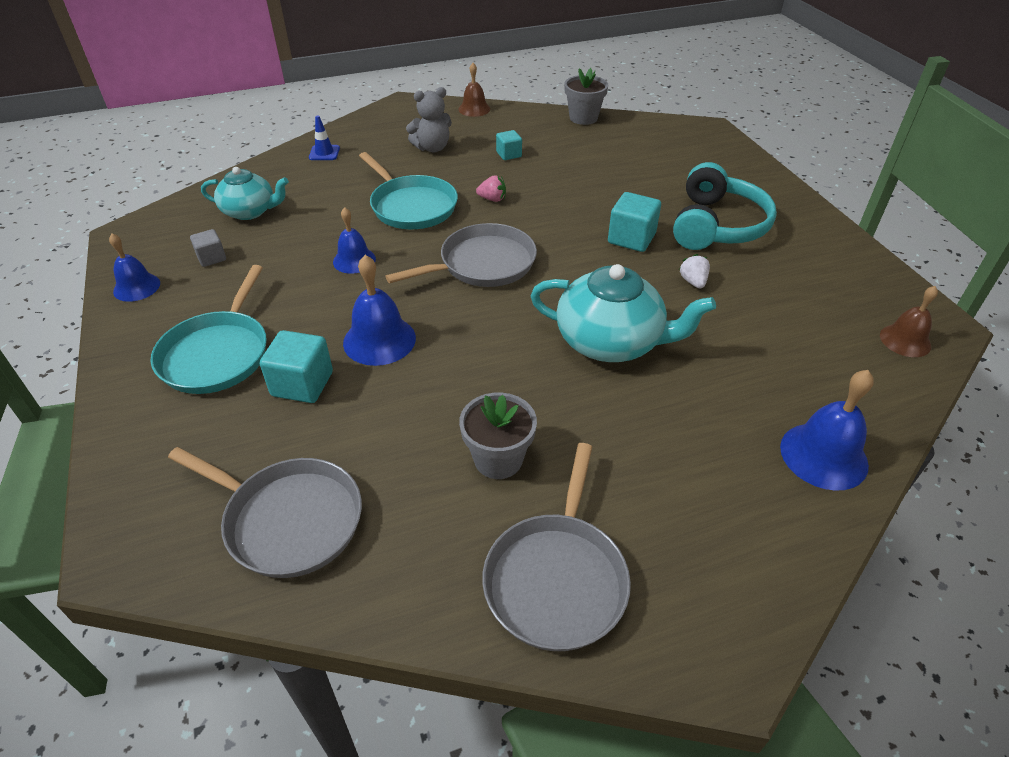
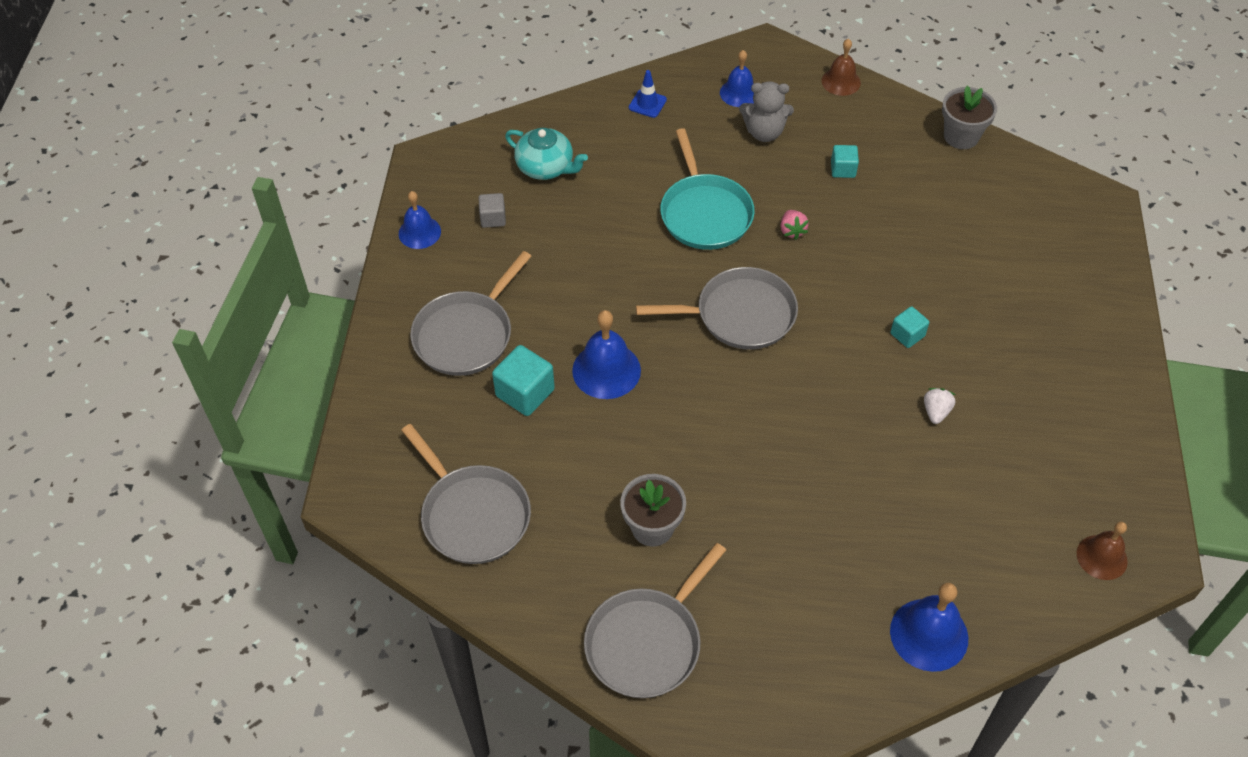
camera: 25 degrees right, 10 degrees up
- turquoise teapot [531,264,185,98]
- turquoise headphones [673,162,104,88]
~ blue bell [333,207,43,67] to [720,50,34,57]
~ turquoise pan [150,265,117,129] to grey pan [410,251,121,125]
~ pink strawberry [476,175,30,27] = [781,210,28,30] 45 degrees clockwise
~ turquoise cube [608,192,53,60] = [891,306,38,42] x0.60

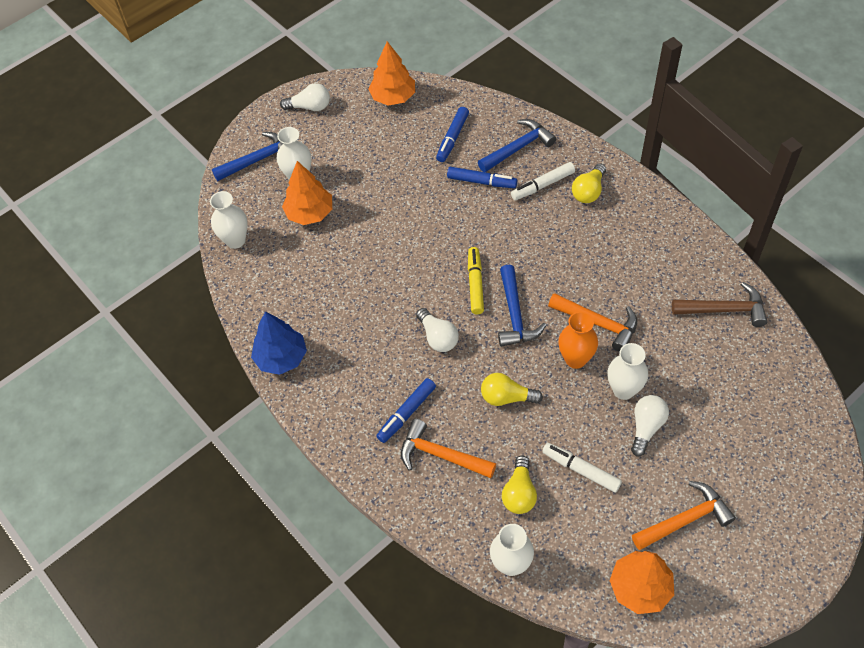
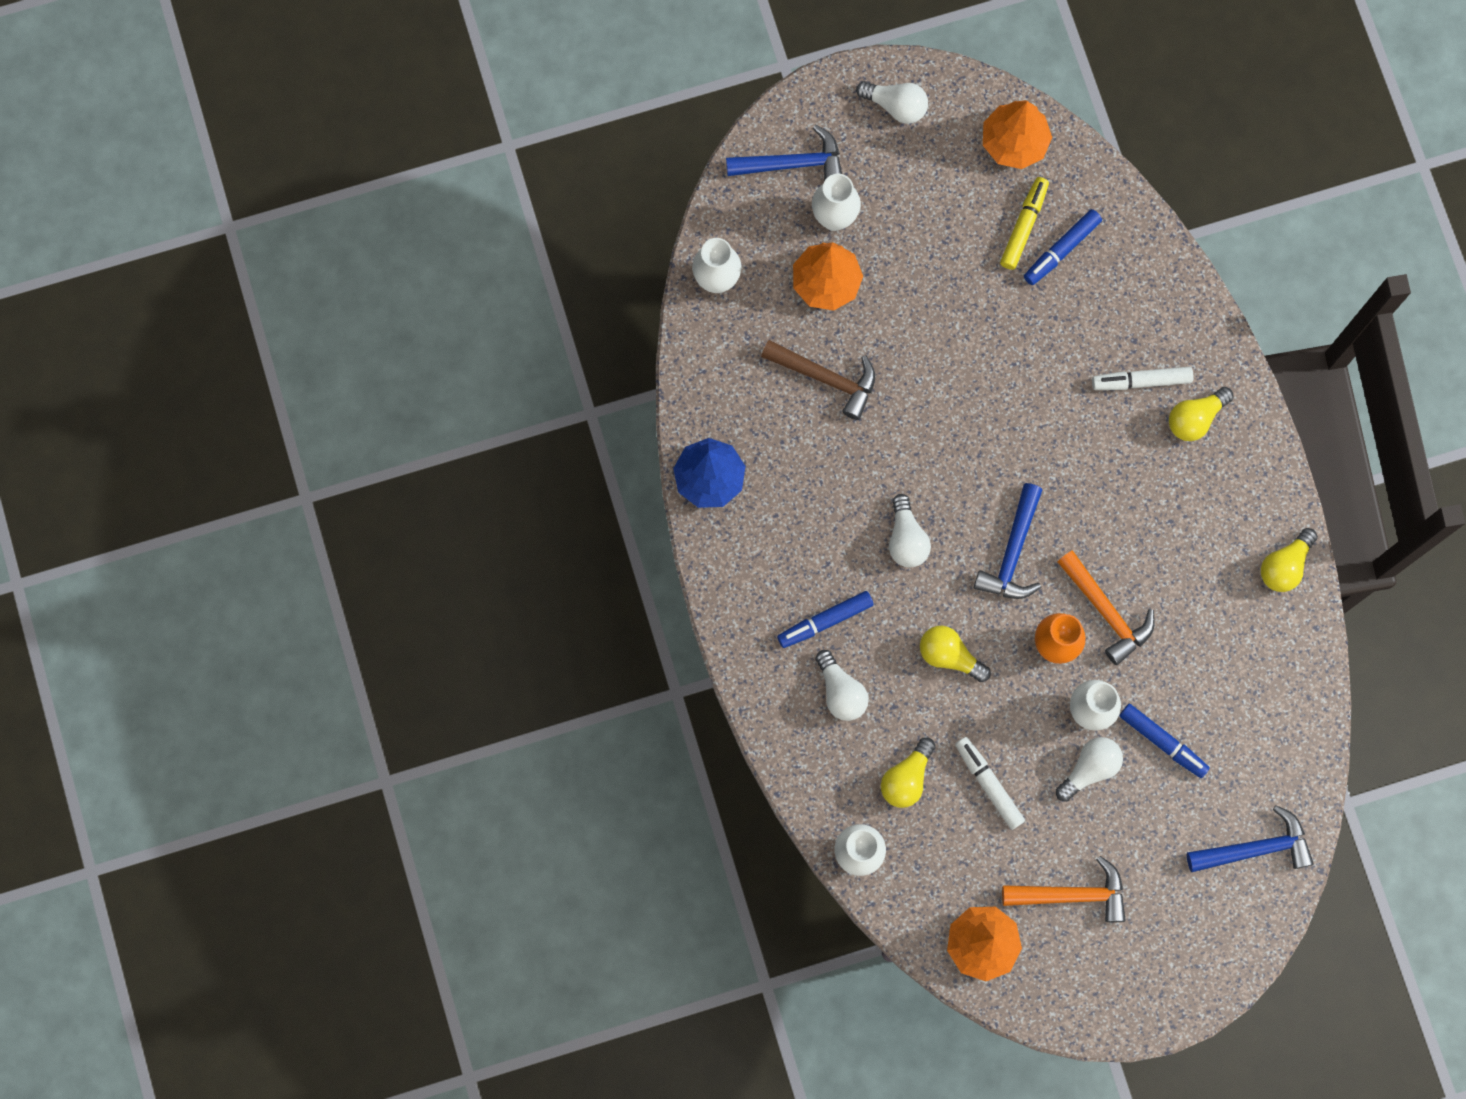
camera: 20 degrees right, 20 degrees up
+ yellow light bulb [1261,528,57,64]
~ blue marker [447,167,70,21] to [1119,704,91,74]
~ yellow marker [468,247,16,67] to [1000,177,49,93]
~ blue hammer [478,119,78,53] to [1187,805,127,67]
~ brown hammer [672,282,96,45] to [761,340,114,80]
~ orange hammer [401,419,95,59] to white light bulb [815,650,54,71]

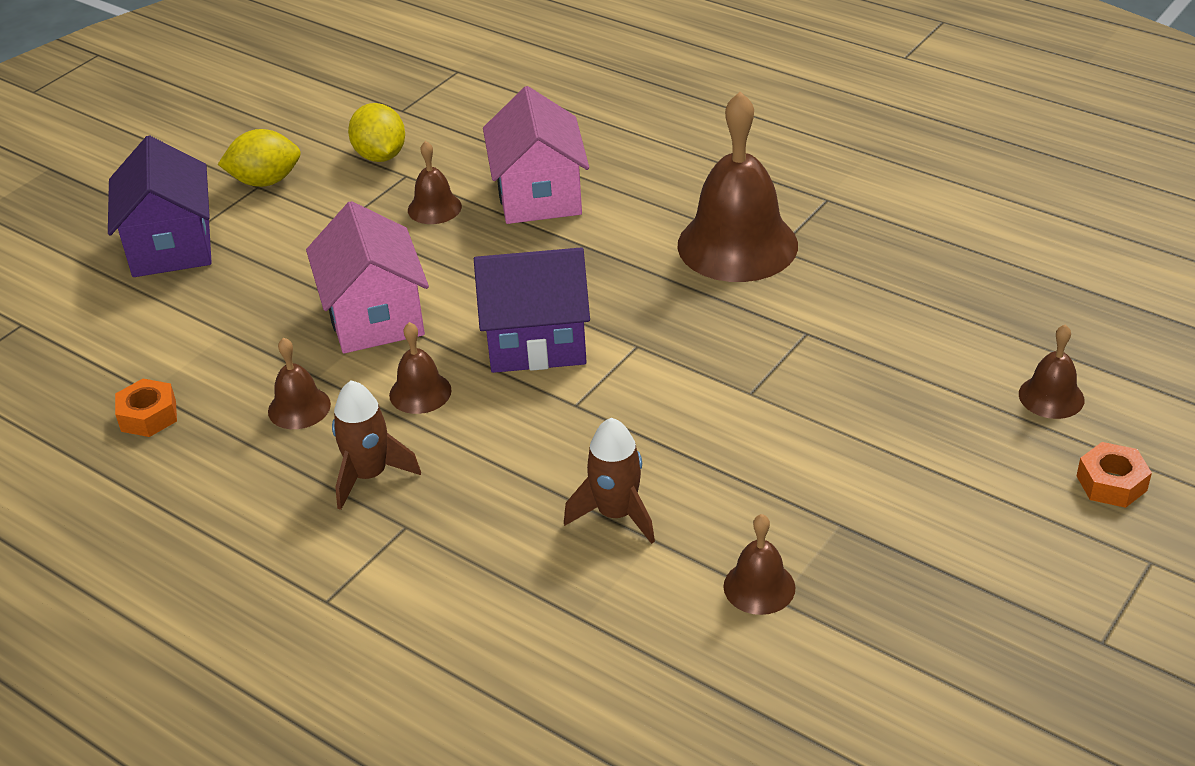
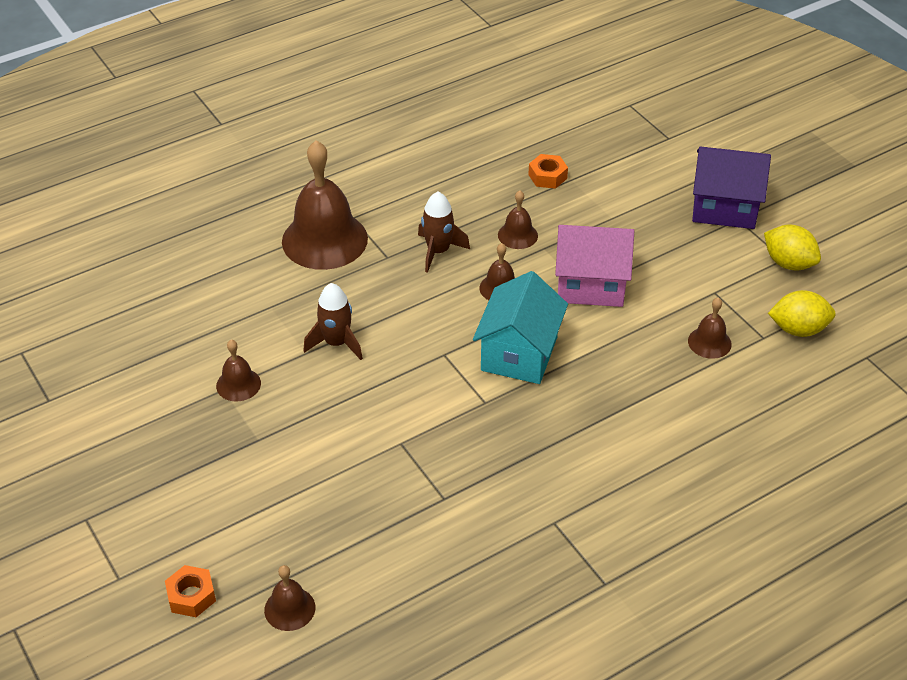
camera: 110 degrees right, 5 degrees up
- pink house [483,86,106,138]
~ brown bell [677,92,121,190] to [282,140,86,130]
~ purple house [474,247,116,126] to turquoise house [473,271,95,113]
~ yellow lemon [218,129,83,58] = [764,225,57,45] 60 degrees counterclockwise

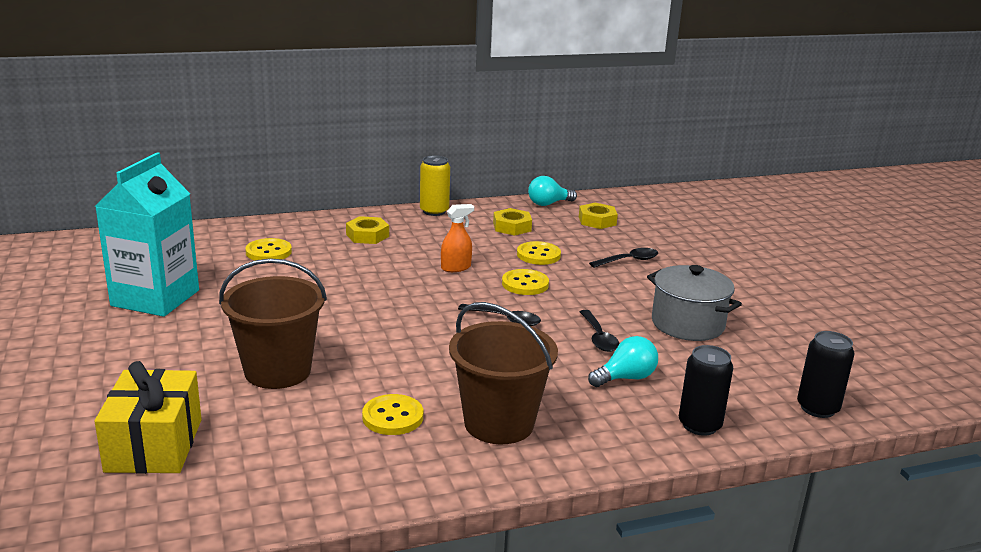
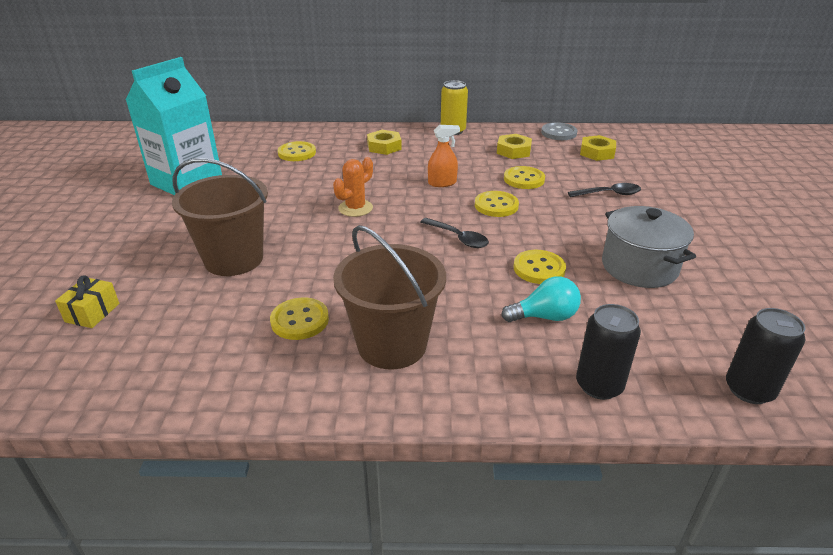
camera: 20 degrees right, 10 degrees up
+ orange cactus [333,157,40,60]
~ turquoise light bulb [528,176,49,30] to grey button [541,122,37,18]
~ black spoon [579,310,40,42] to yellow button [514,250,52,34]
~ yellow gift [95,361,107,113] = [55,275,64,53] x0.52

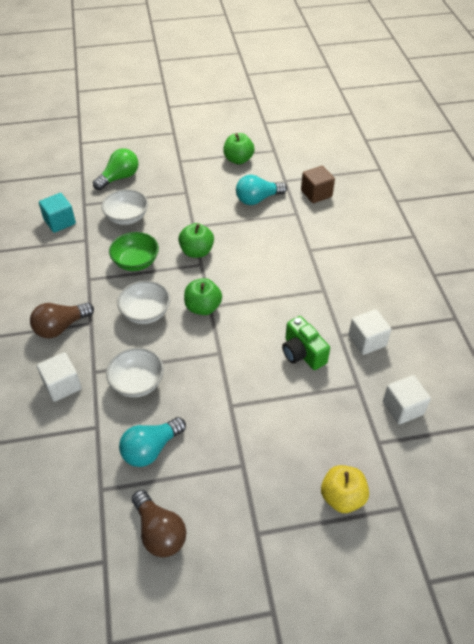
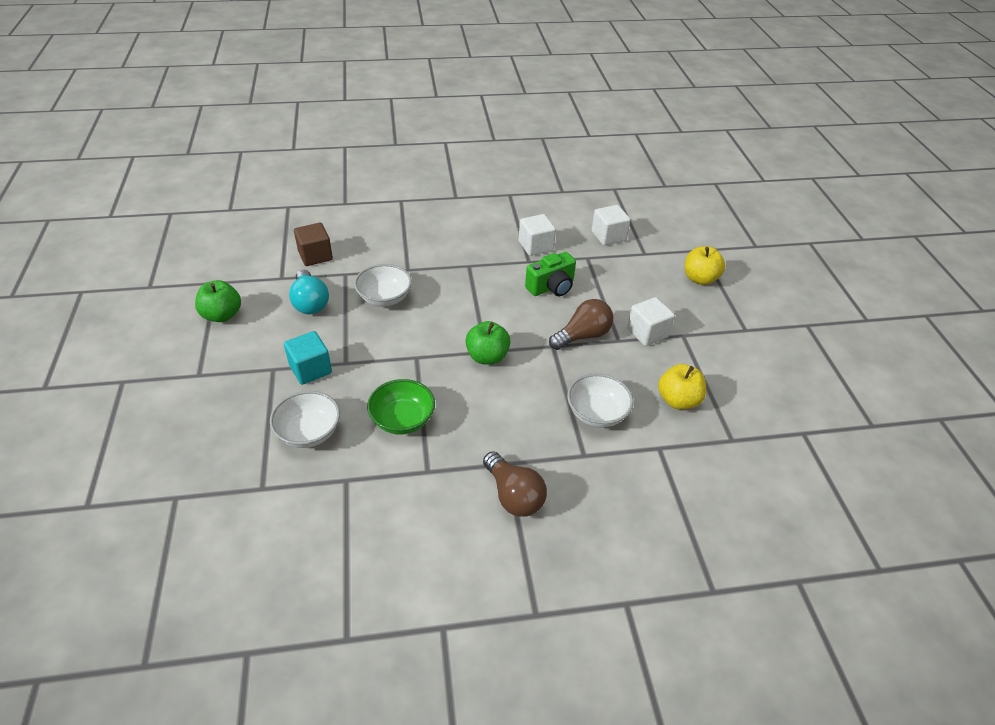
camera: 90 degrees left, 5 degrees down
- green light bulb [93,148,45,42]
- green apple [178,223,36,35]
~ white cube [37,352,45,50] to [627,297,48,49]
~ turquoise cube [39,193,37,40] to [284,331,48,54]
~ white bowl [117,281,53,43] to [354,264,58,43]
~ brown light bulb [132,490,54,67] to [549,299,64,51]
~ turquoise light bulb [119,417,67,50] to yellow apple [658,364,48,45]

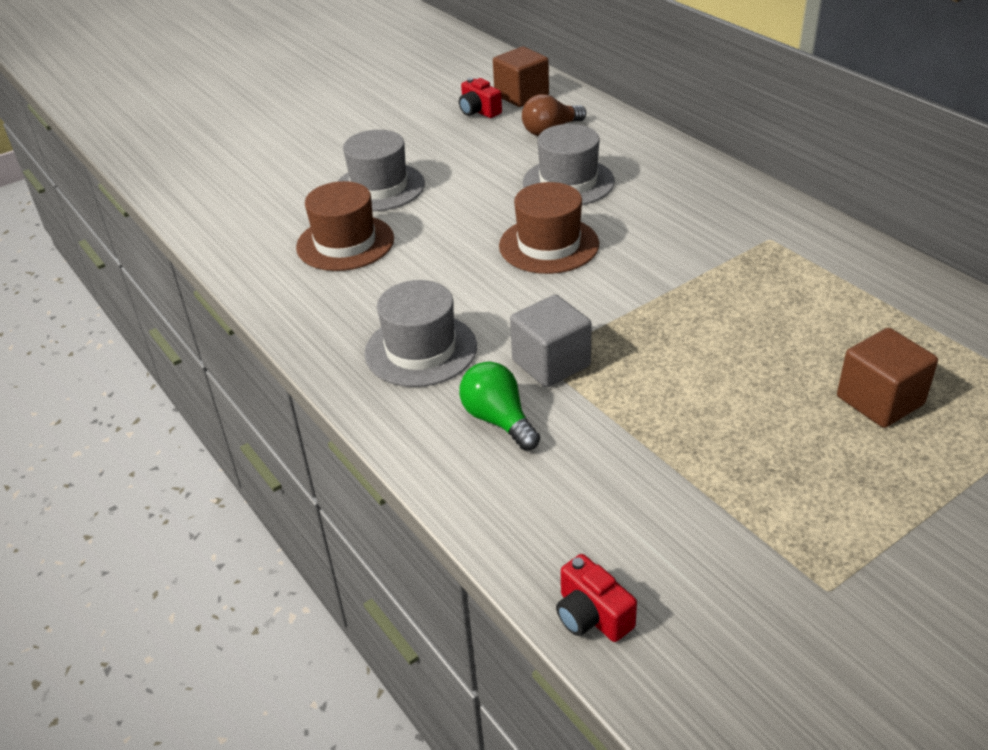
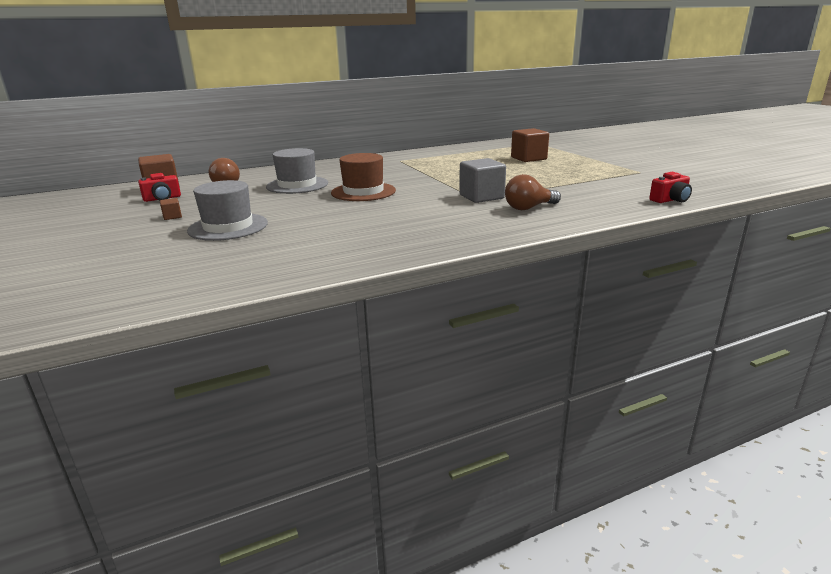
camera: 80 degrees left, 15 degrees down
- brown hat [296,181,98,90]
- grey hat [364,280,113,107]
+ brown cube [160,198,22,22]
~ green light bulb [459,362,81,89] to brown light bulb [505,174,56,36]

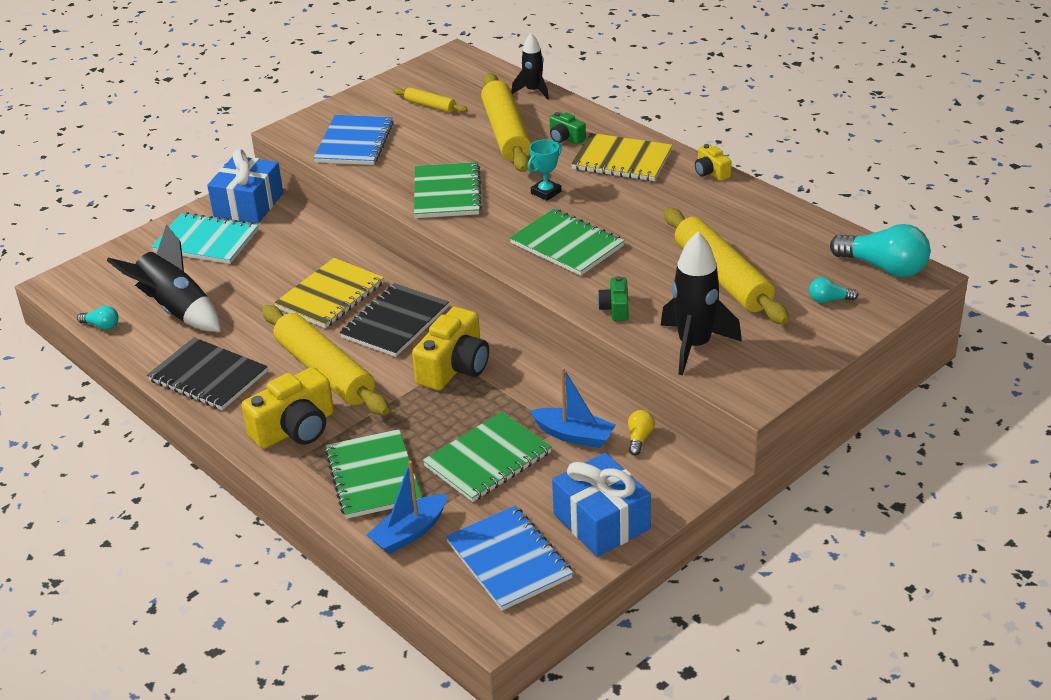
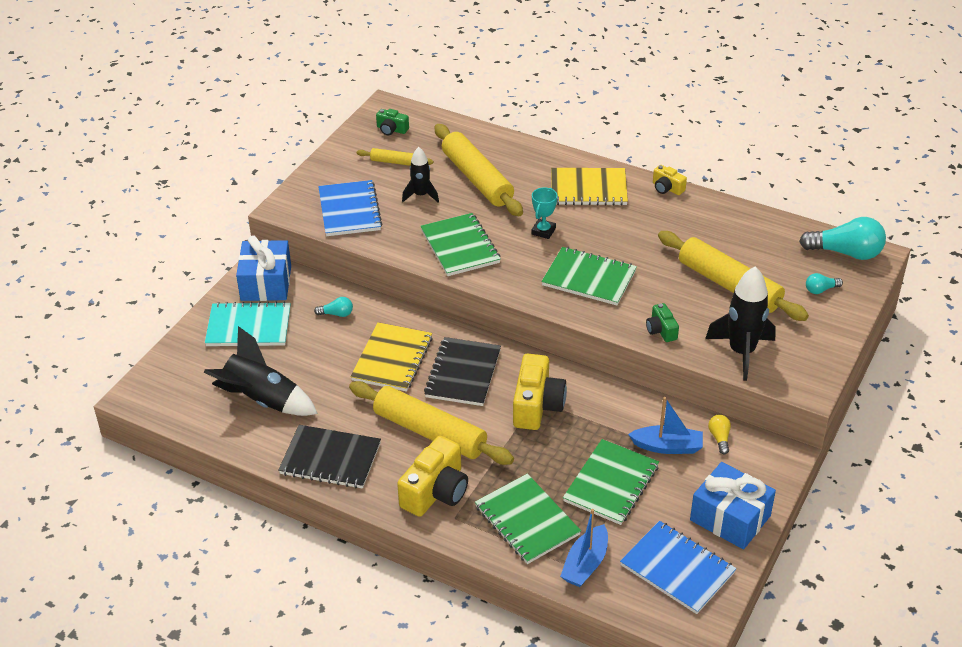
camera: 20 degrees left, 5 degrees up
~ turquoise light bulb [77,306,42,24] to [314,297,39,20]
~ black rocket [511,33,38,67] to [402,147,37,55]
~ green camera [550,112,36,33] to [376,109,33,26]

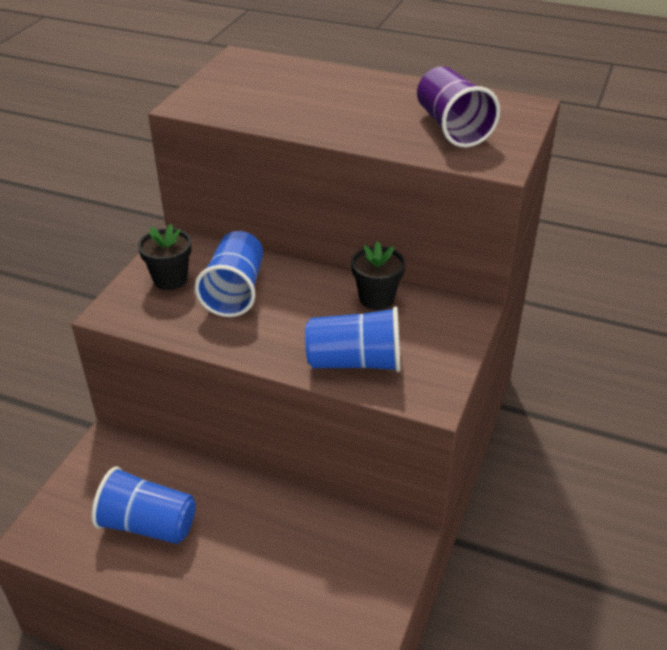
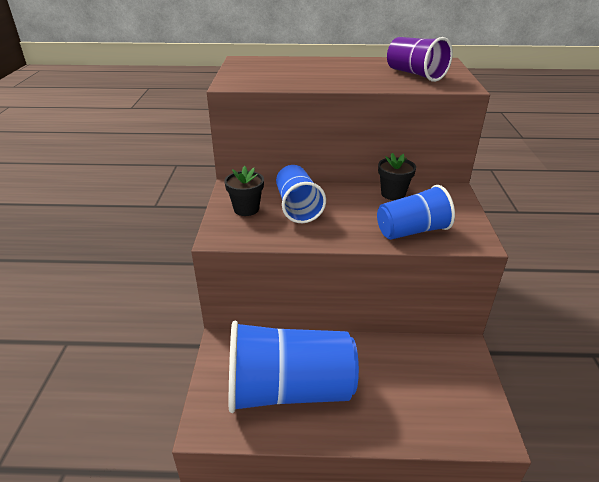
camera: 20 degrees left, 5 degrees down
~ blue cup [92,467,104,77] = [229,321,130,92] x1.73

